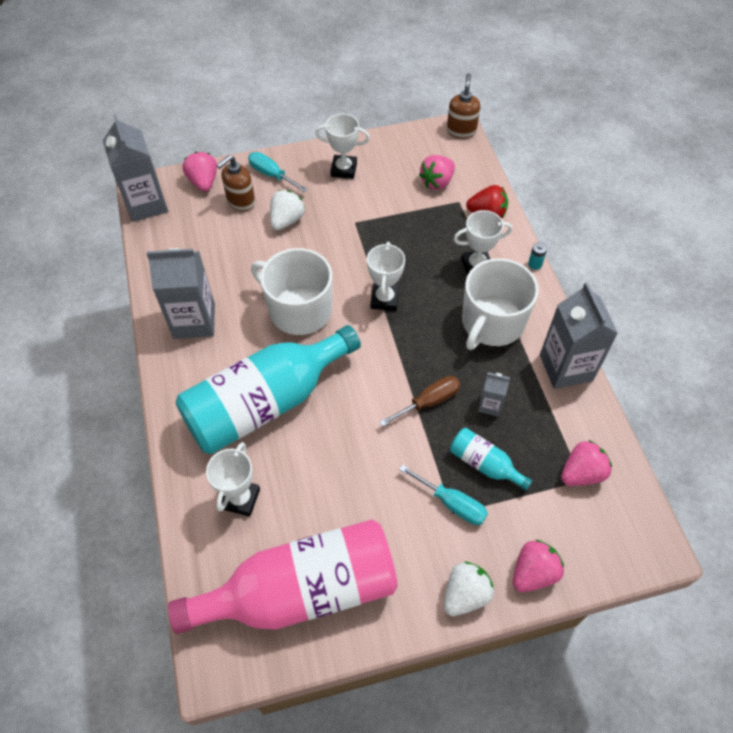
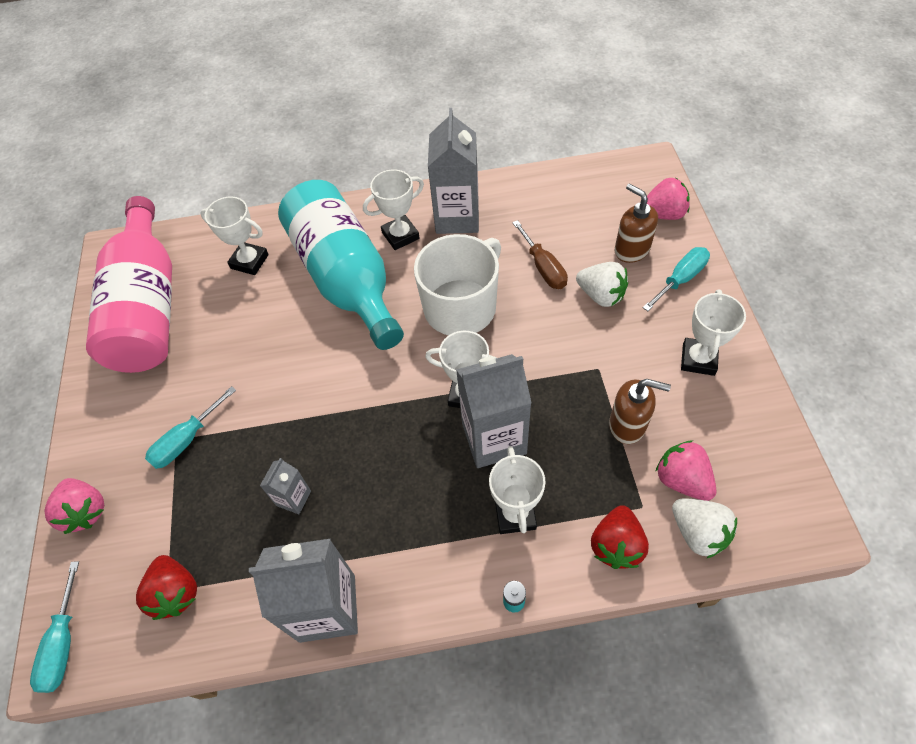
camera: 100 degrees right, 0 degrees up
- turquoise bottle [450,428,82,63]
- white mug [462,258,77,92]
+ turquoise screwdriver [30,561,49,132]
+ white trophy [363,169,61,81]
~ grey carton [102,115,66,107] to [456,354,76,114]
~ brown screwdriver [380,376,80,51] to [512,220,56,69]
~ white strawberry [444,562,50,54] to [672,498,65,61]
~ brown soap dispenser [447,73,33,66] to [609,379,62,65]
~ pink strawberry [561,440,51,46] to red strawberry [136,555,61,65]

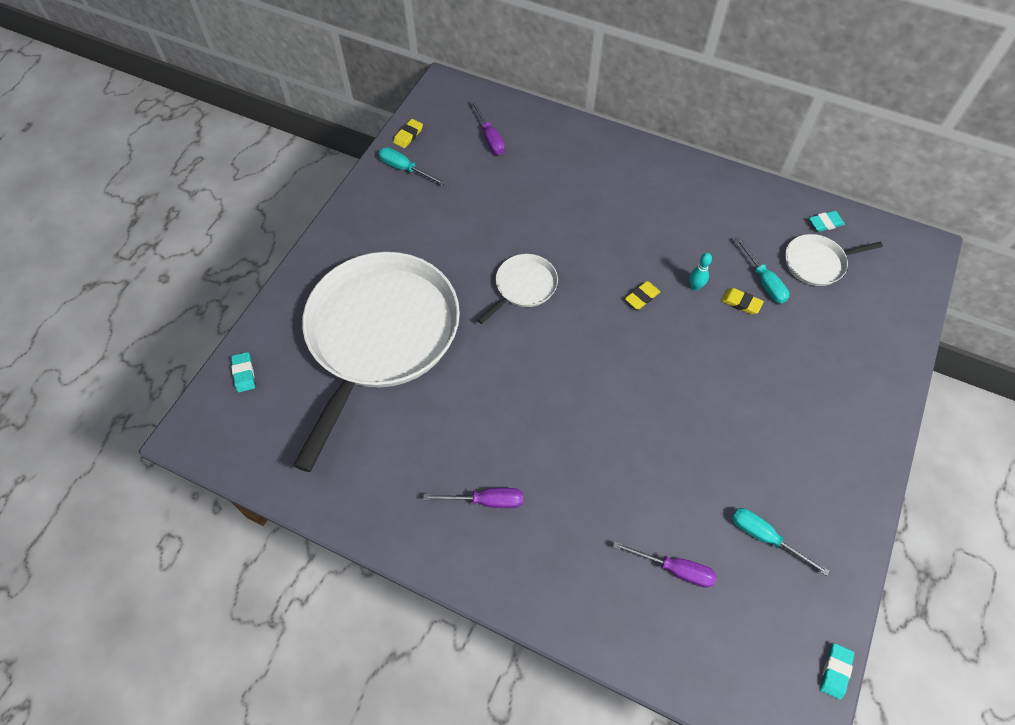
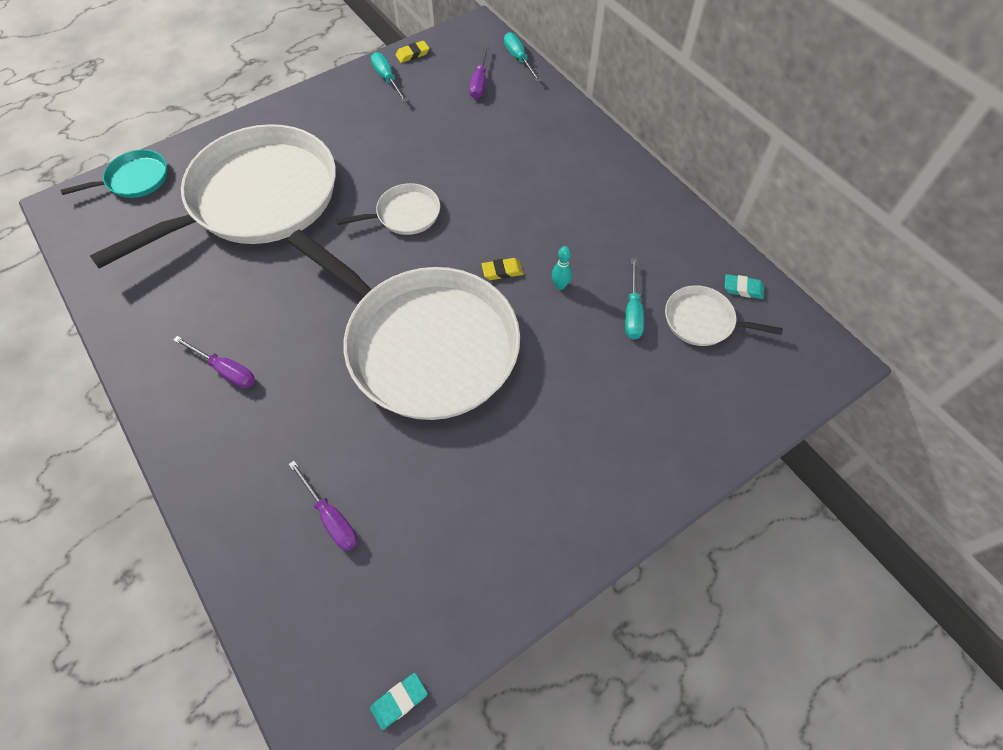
camera: 30 degrees right, 0 degrees up
- yellow eraser [721,288,43,26]
+ white pan [287,230,233,190]
~ turquoise screwdriver [732,508,98,68] to [504,32,37,50]
~ turquoise eraser [231,352,24,41] to turquoise pan [61,149,106,49]

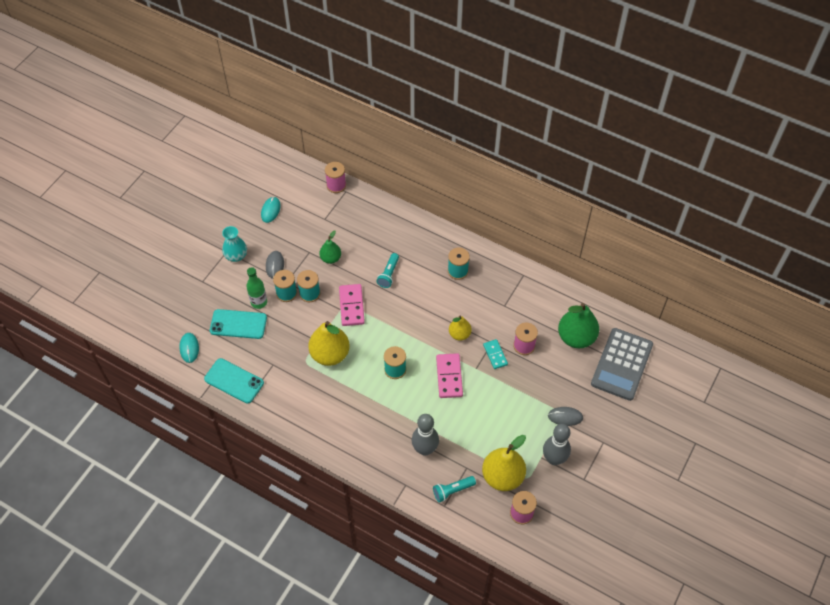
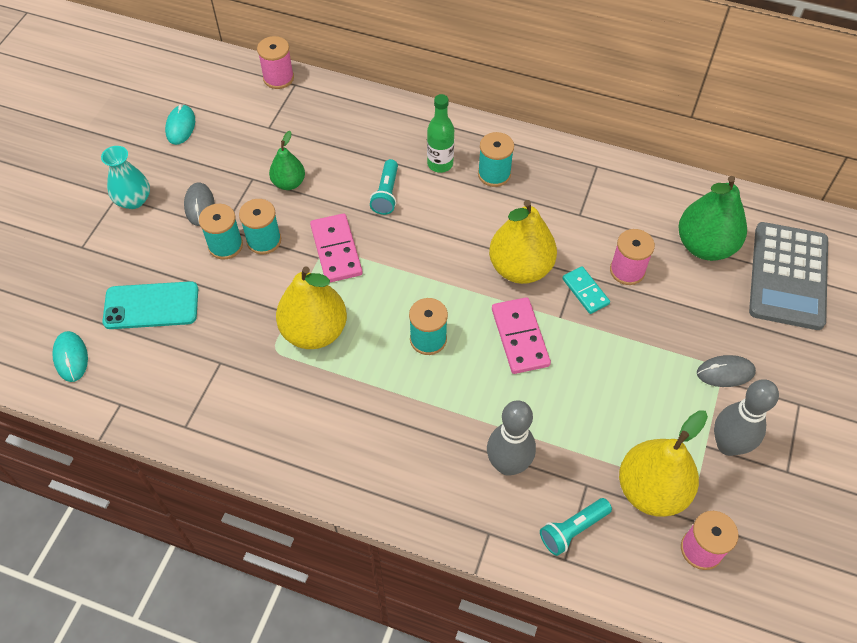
camera: 10 degrees left, 0 degrees up
- turquoise phone [204,358,60,46]
~ green bottle [246,267,21,42] to [427,94,27,79]
~ yellow pear [449,315,23,26] = [489,200,68,84] x1.77

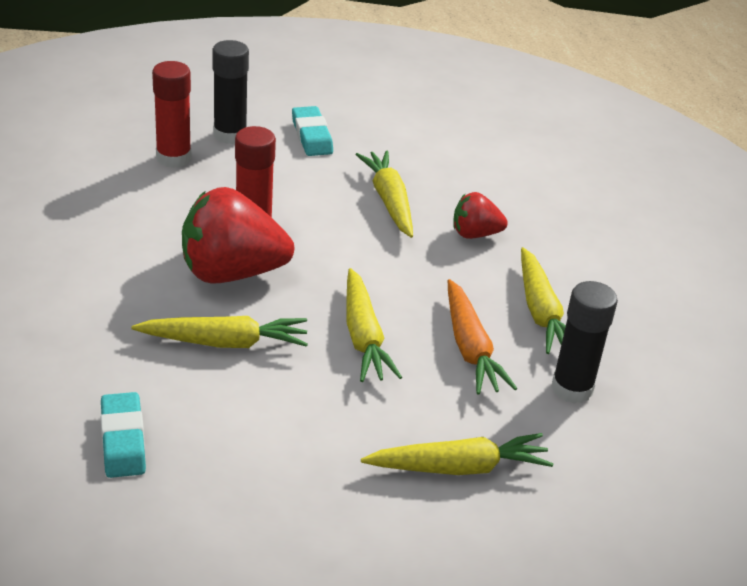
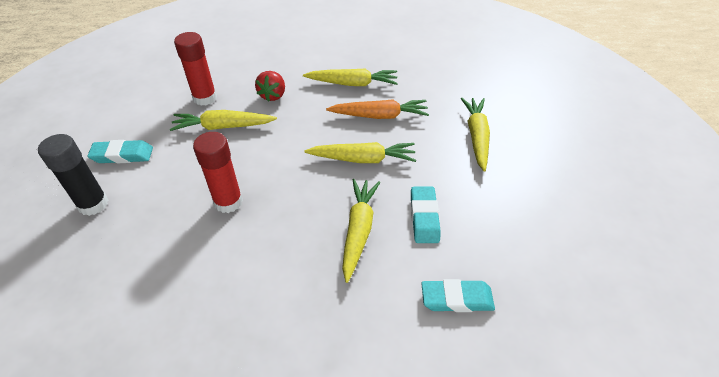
camera: 75 degrees left, 10 degrees up
- red strawberry [182,187,113,97]
- black glue stick [551,281,67,123]
+ turquoise eraser [411,187,30,56]
~ red glue stick [152,61,39,107] to [174,32,43,74]

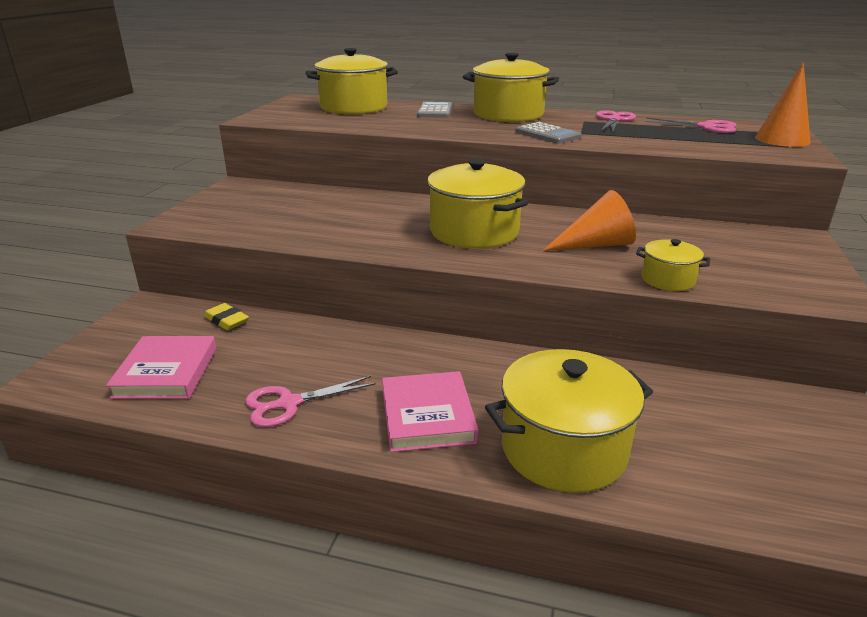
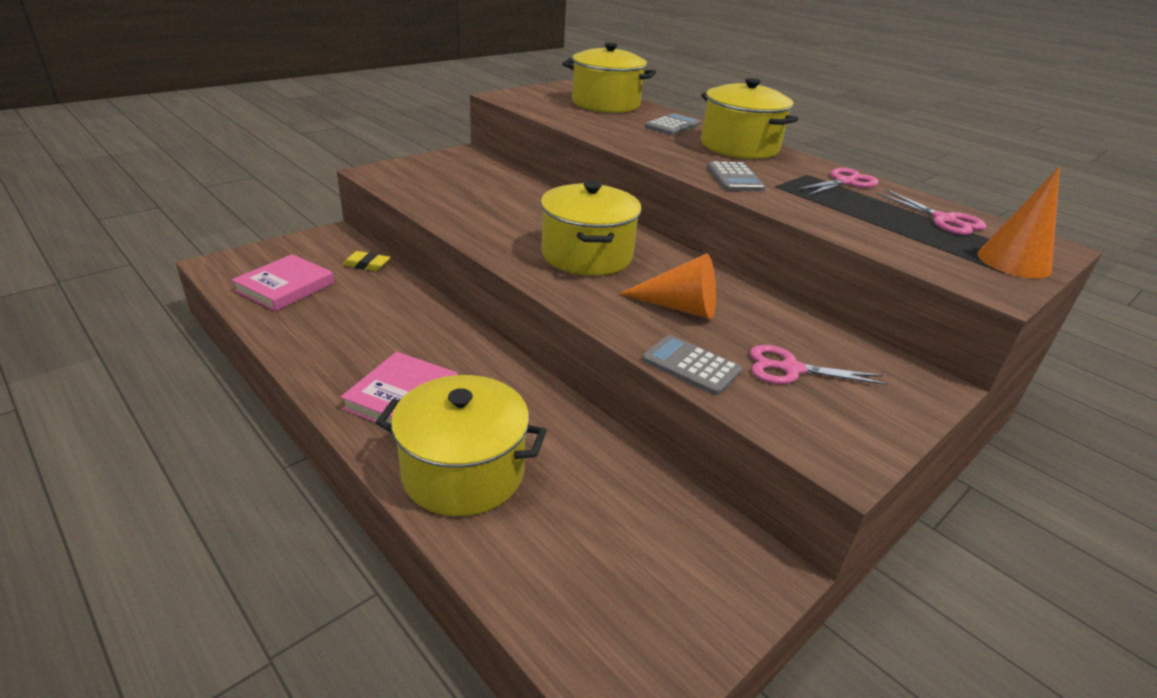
camera: 30 degrees right, 5 degrees up
~ pink scissors [245,376,131,51] to [750,345,138,40]
~ yellow pot [636,239,74,52] to grey calculator [642,335,100,60]
~ yellow eraser [204,303,45,27] = [342,251,48,20] 60 degrees counterclockwise

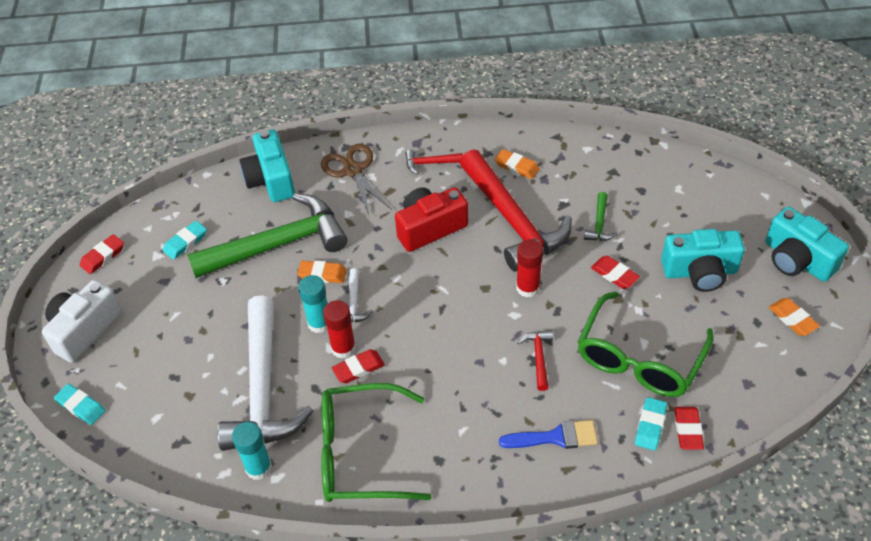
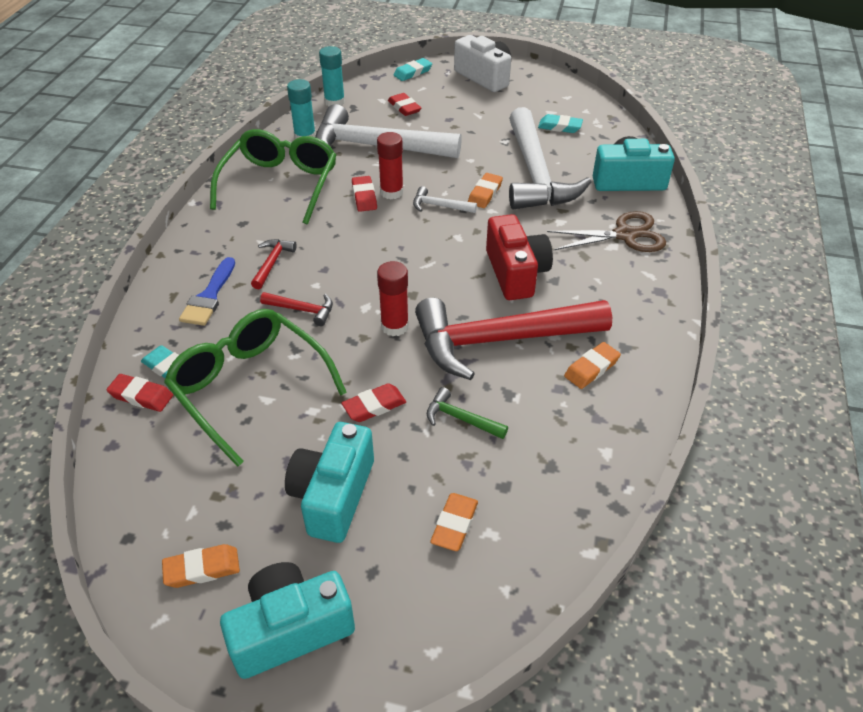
camera: 105 degrees right, 5 degrees down
+ orange eraser [430,493,48,58]
~ red eraser [80,234,44,40] to [388,93,33,23]
~ turquoise glue stick [298,275,29,58] to [319,46,26,61]
~ red hammer [405,149,58,25] to [251,239,46,50]
~ green hammer [187,193,161,85] to white hammer [509,107,82,102]
~ turquoise eraser [163,221,44,39] = [538,114,45,19] 45 degrees counterclockwise

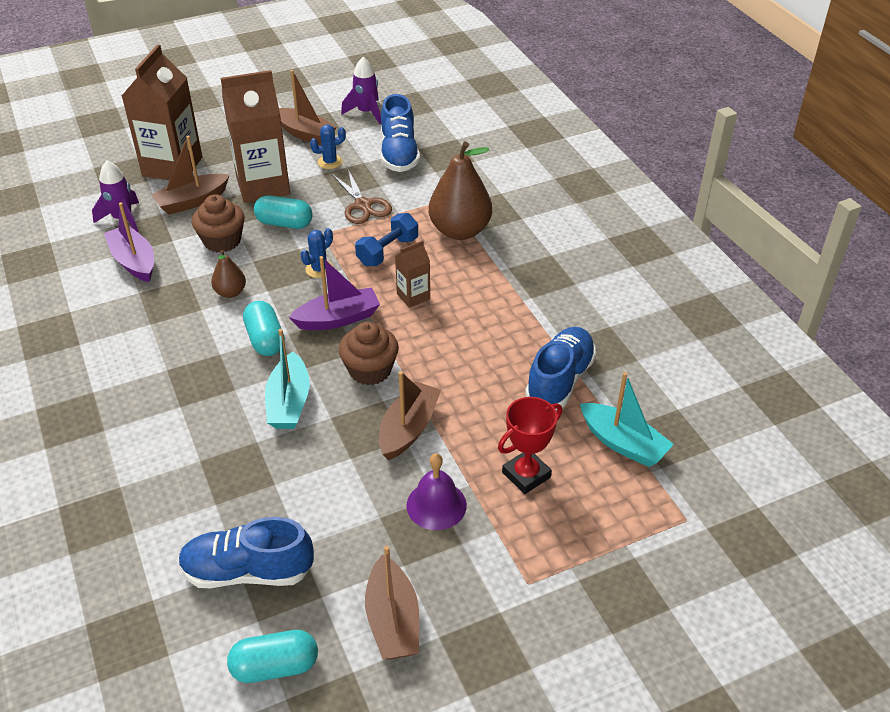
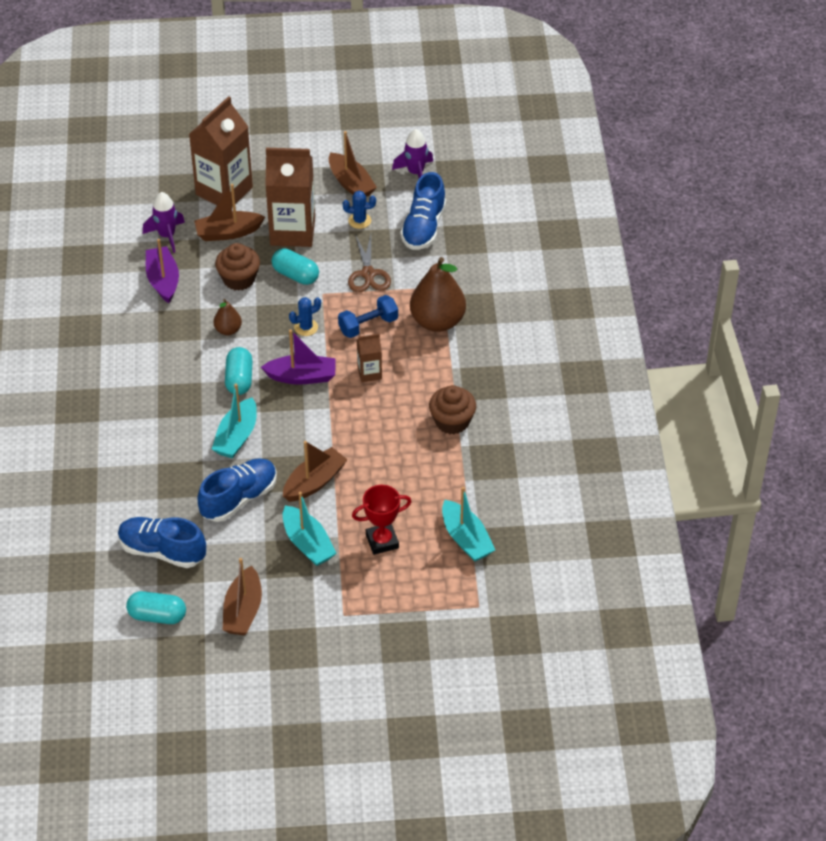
camera: 20 degrees right, 5 degrees up
~ brown cupcake [339,321,60,64] to [429,385,47,49]
~ blue shoe [525,327,72,83] to [197,458,80,64]
~ purple bell [406,453,61,77] to turquoise boat [283,492,54,74]

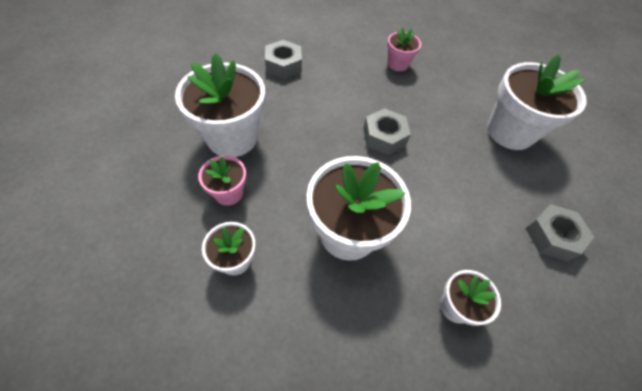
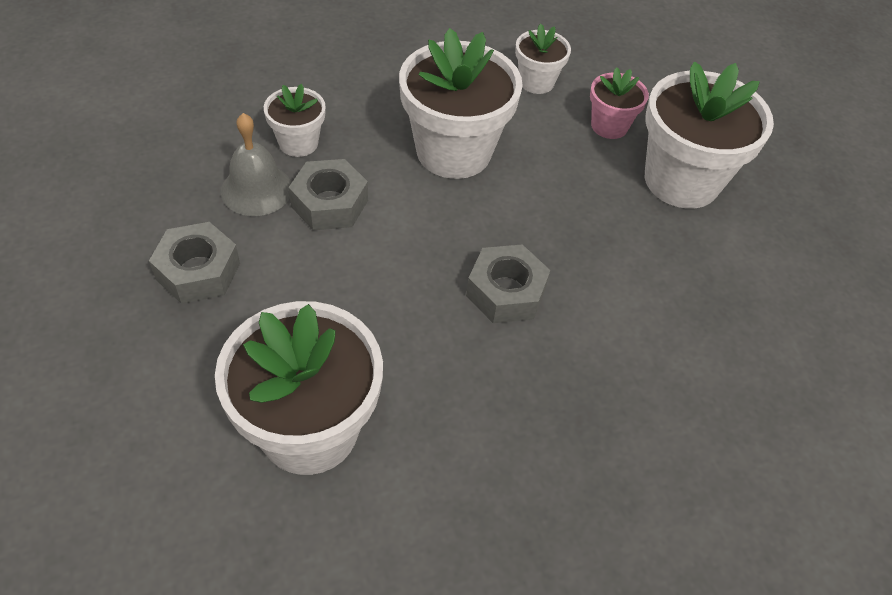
camera: 145 degrees right, 5 degrees down
- pink flower pot [387,27,34,45]
+ grey bell [221,113,70,103]
~ grey nut [265,40,37,39] to [289,159,79,71]

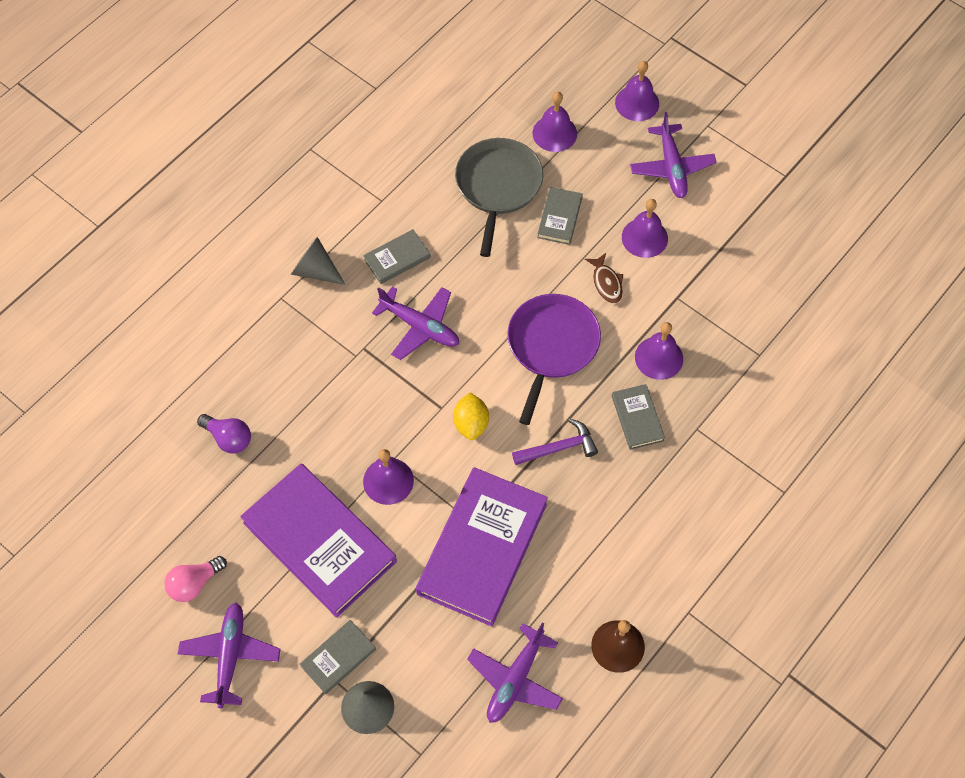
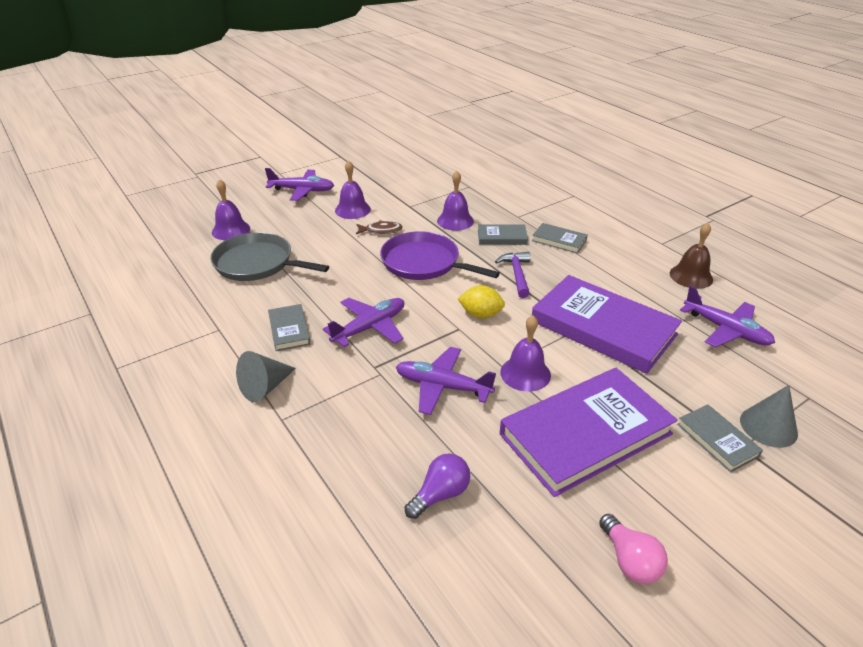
camera: 75 degrees left, 25 degrees down
- purple bell [615,61,44,60]
~ purple plane [178,602,103,106] to [396,347,100,68]
~ grey book [537,187,46,58] to [532,223,56,31]

